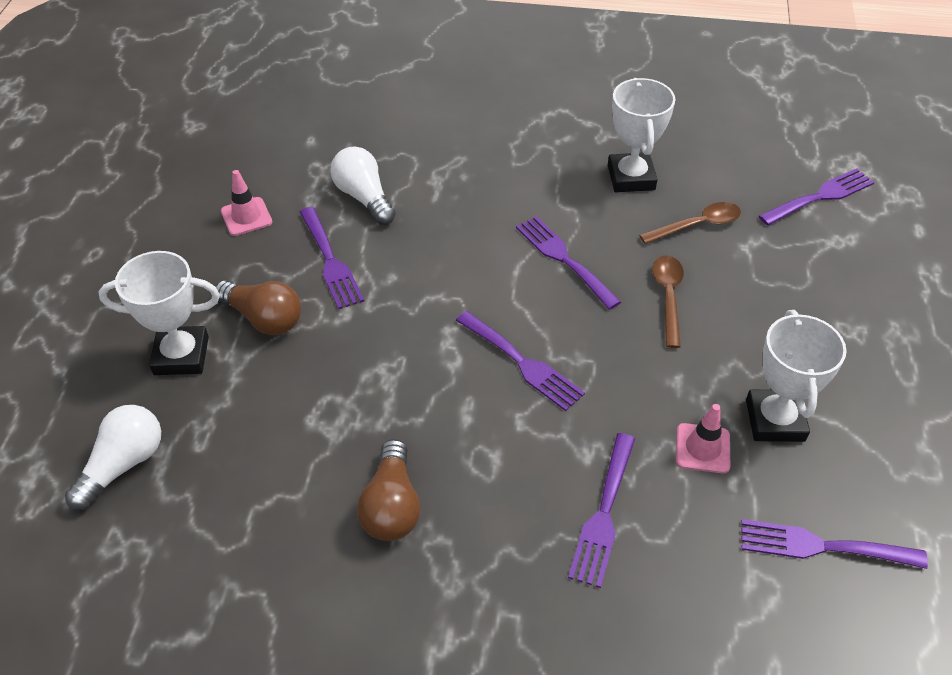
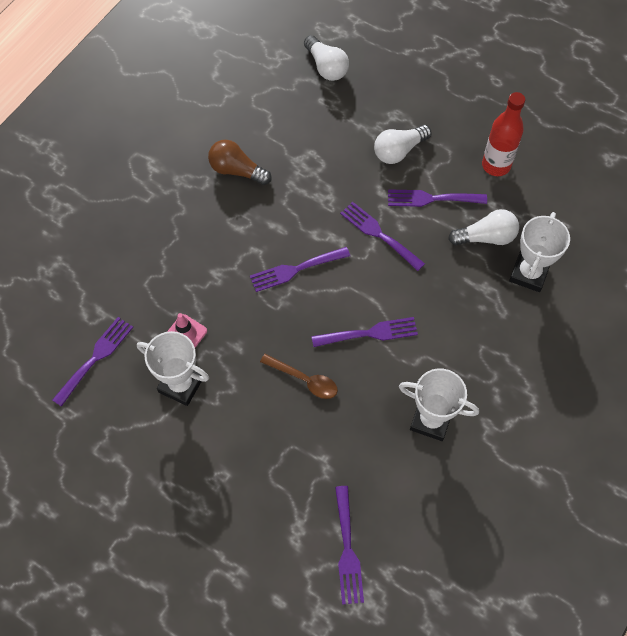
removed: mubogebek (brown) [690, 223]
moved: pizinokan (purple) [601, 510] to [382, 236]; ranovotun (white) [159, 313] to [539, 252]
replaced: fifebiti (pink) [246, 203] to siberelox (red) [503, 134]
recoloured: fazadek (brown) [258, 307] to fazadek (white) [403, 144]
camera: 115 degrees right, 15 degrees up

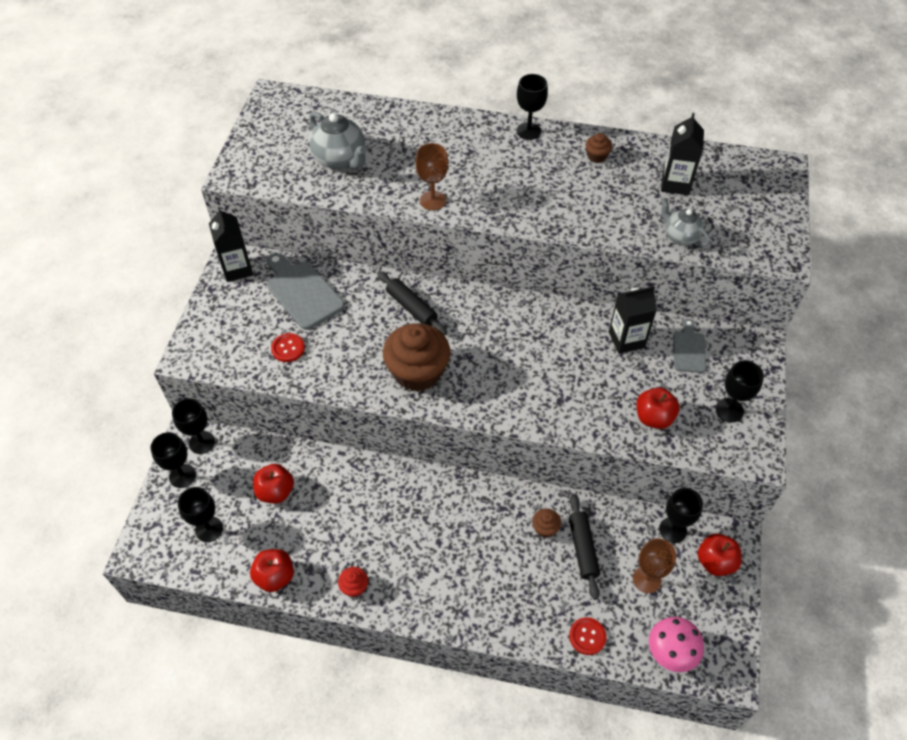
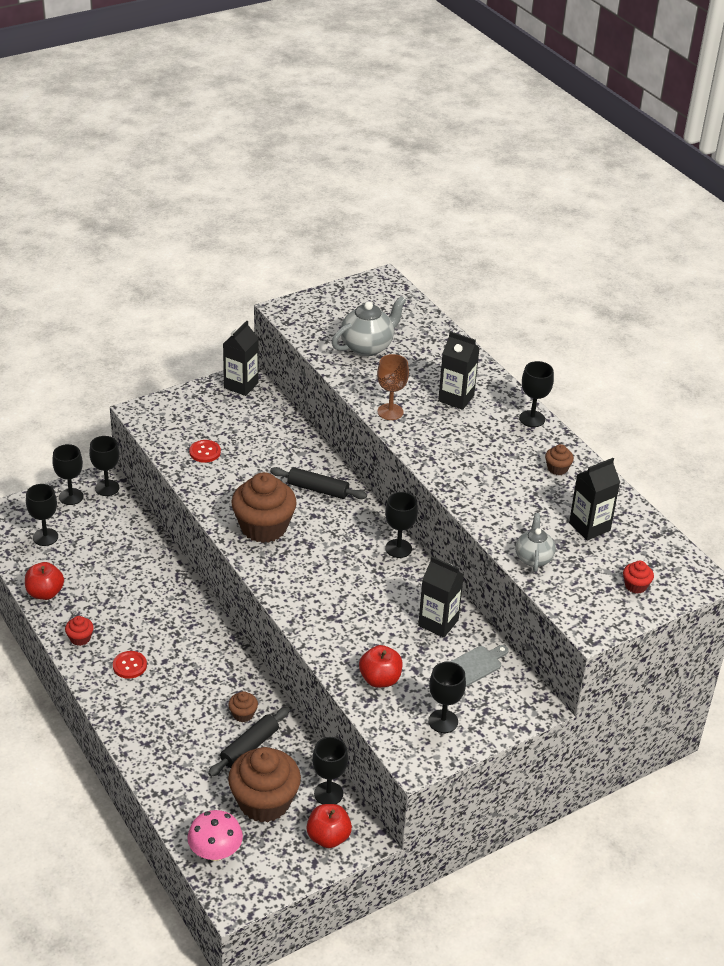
removed: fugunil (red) [273, 483]; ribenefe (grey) [306, 291]
added: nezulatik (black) [401, 525]; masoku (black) [458, 370]; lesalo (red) [638, 577]
moved: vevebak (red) [587, 636] to [130, 665]
replaced: nezulatik (brown) [654, 565] to lesalo (brown) [264, 784]
turned: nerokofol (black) [412, 303] = [318, 483] 75 degrees counterclockwise; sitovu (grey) [338, 140] = [369, 326] 135 degrees counterclockwise
camera: 45 degrees right, 15 degrees down

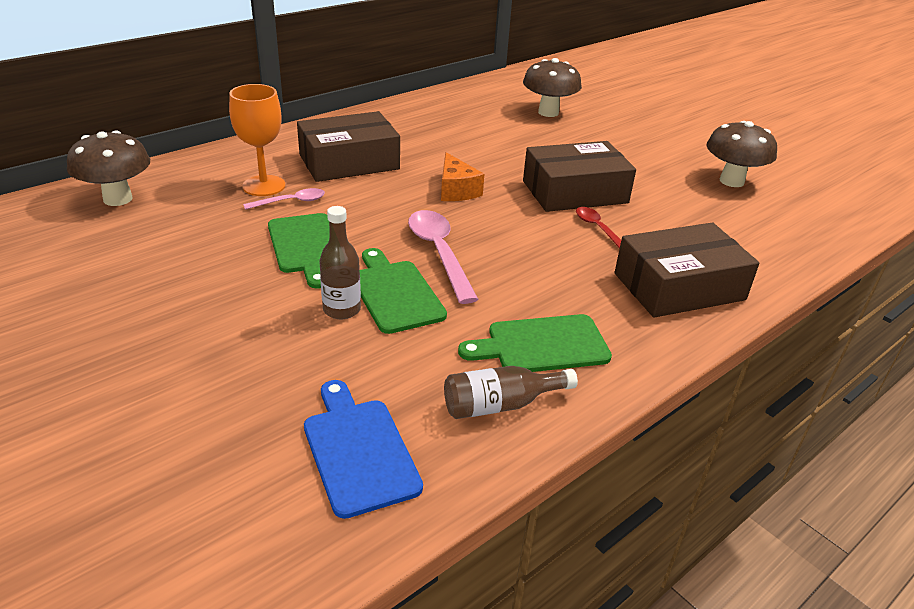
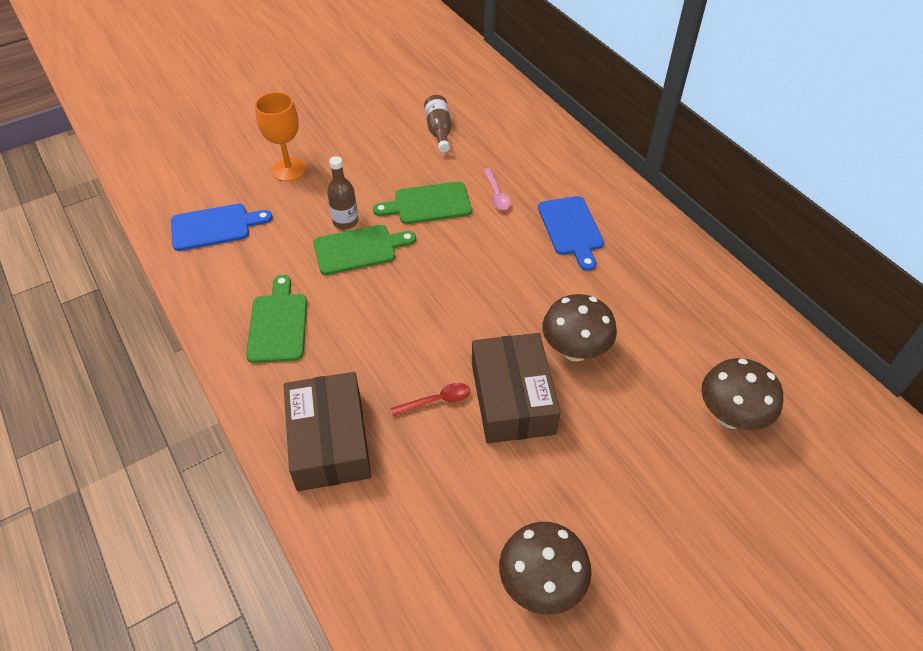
removed: mubogebek (pink) [443, 257]; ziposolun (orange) [462, 176]
moved: nezulatik (orange) [257, 140] to [280, 136]; siberelox (brown) [511, 392] to [438, 124]; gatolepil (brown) [108, 168] to [579, 328]
replaced: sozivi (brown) [348, 146] to ribenefe (blue) [571, 233]
camera: 100 degrees right, 15 degrees up

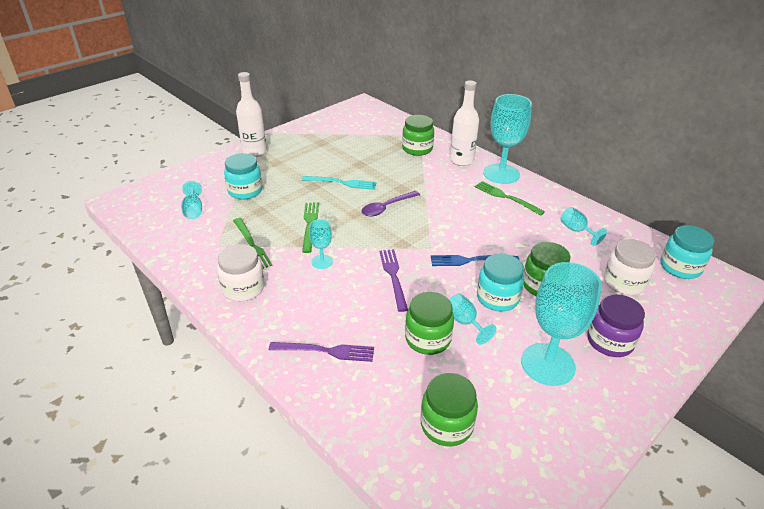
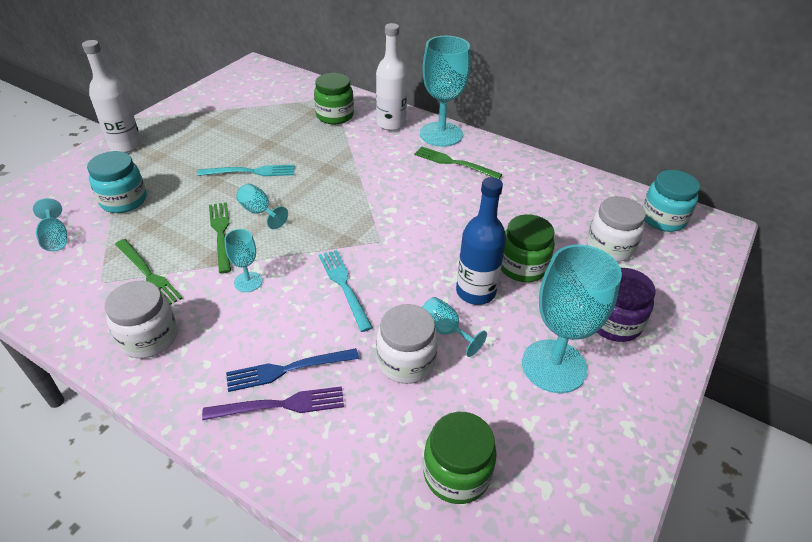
removed: mubogebek (purple) [391, 203]
moved: pizinokan (blue) [475, 260] to [292, 370]; nezulatik (turquoise) [583, 226] to [262, 206]
replaced: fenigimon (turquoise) [500, 282] to siberelox (blue) [481, 241]
recoloured: pizinokan (purple) [393, 280] to pizinokan (turquoise) [346, 291]; fenigimon (green) [429, 323] to fenigimon (white) [407, 344]
camera: 15 degrees left, 5 degrees up

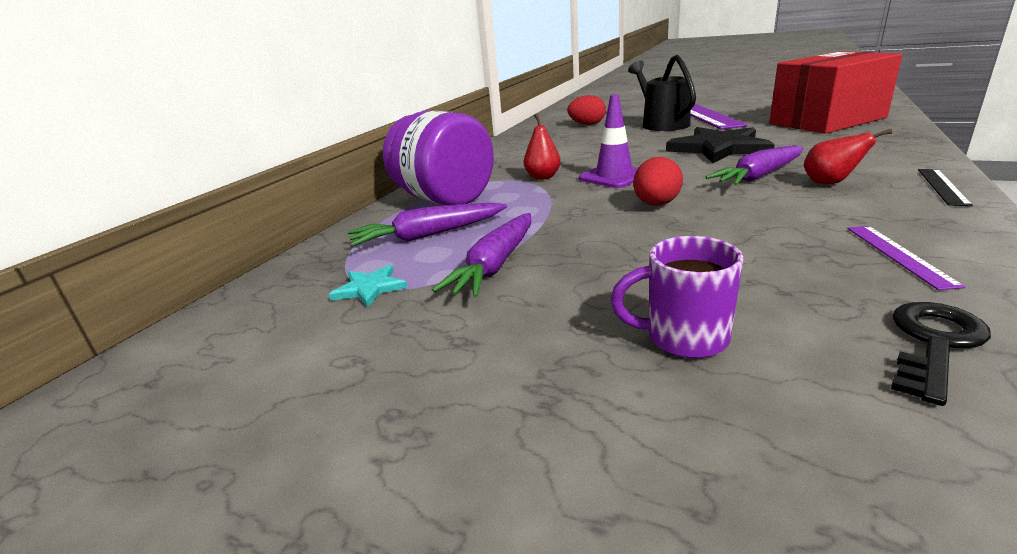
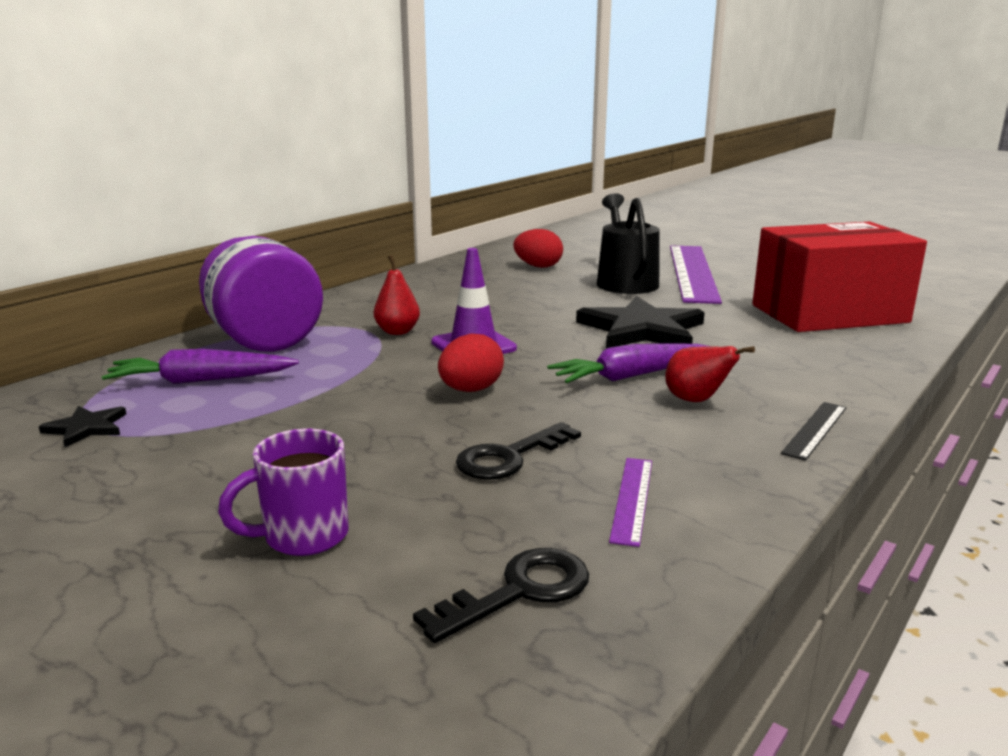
removed: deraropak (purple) [481, 255]
added: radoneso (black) [518, 451]
recoloured: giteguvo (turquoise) [368, 286] to giteguvo (black) [82, 426]
turned: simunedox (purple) [676, 297] = [283, 492] 45 degrees counterclockwise
camera: 10 degrees right, 5 degrees down

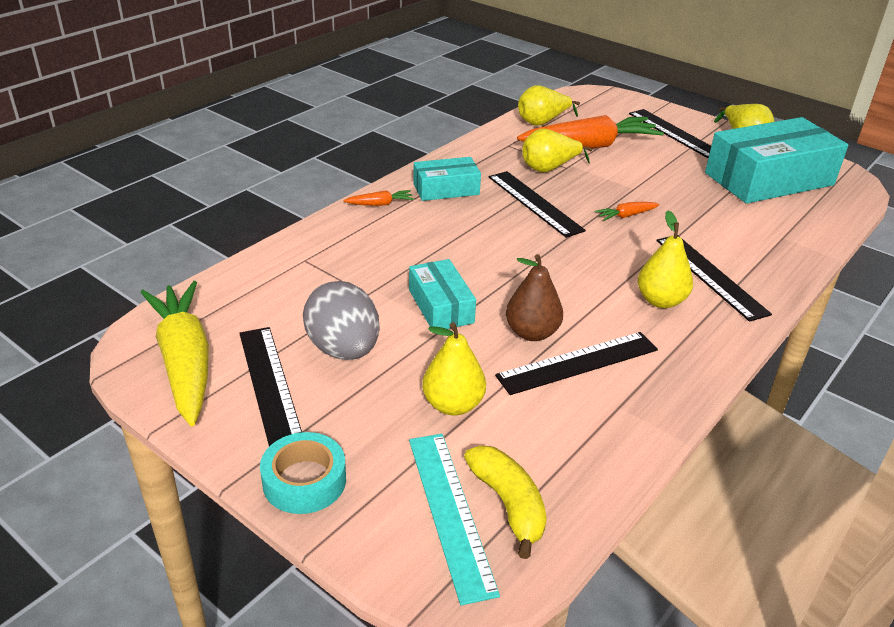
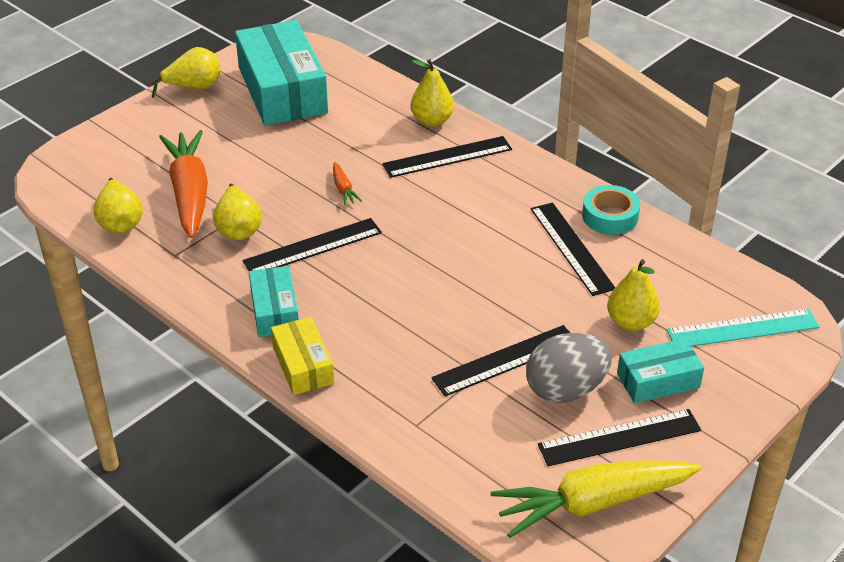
removed: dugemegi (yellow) [505, 502]; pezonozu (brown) [534, 297]
moved: pezonozu (yellow) [665, 259] to [432, 93]; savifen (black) [670, 133] to [500, 360]; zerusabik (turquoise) [303, 473] to [611, 210]; sozivi (turquoise) [442, 294] to [660, 370]
replaced: deraropak (orange) [379, 198] to sozivi (yellow) [302, 356]
camera: 85 degrees left, 5 degrees up

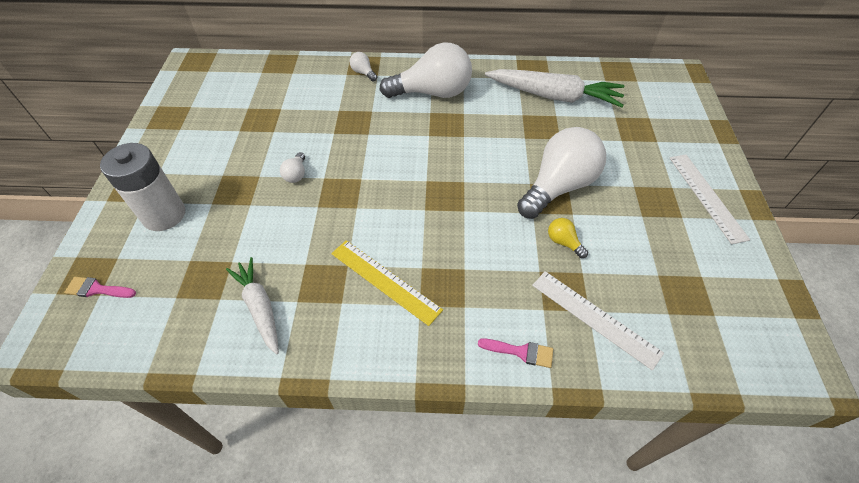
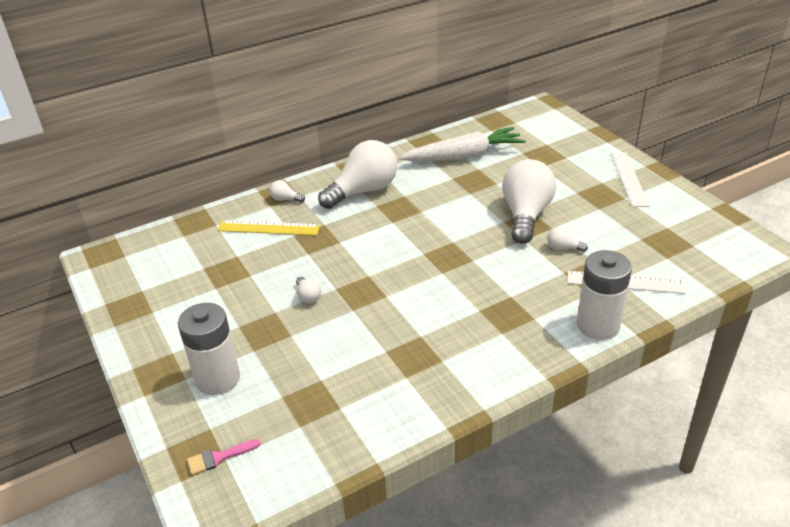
removed: deraropak (white) [252, 306]
moved: savifen (yellow) [387, 283] to [268, 228]
replaced: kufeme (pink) [515, 353] to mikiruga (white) [604, 295]
recoloured: fazadek (yellow) [568, 238] to fazadek (white) [567, 239]
turned: savifen (white) [710, 199] = [630, 179] 45 degrees clockwise
camera: 30 degrees left, 15 degrees down

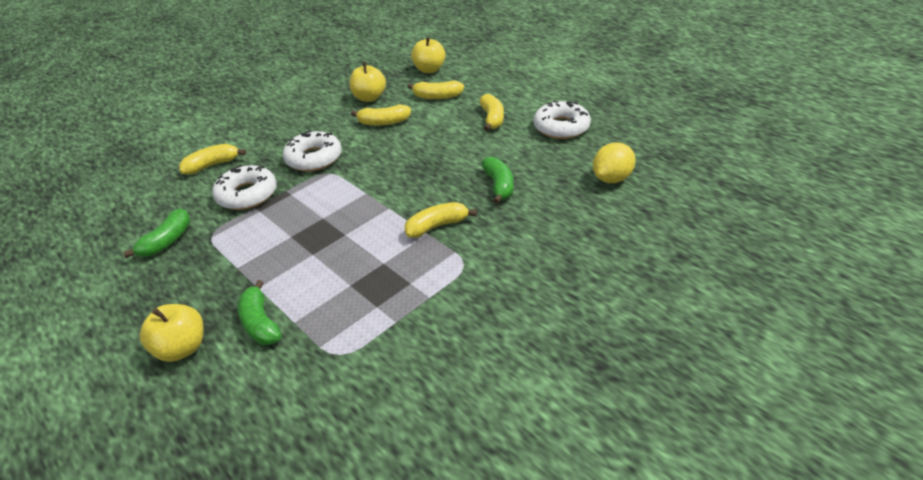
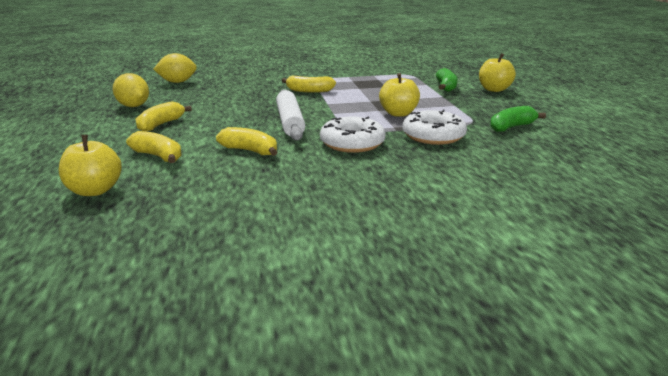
removed: dugemegi (yellow) [212, 159]; dugemegi (green) [497, 180]
added: nerokofol (white) [290, 114]
moved: fugunil (yellow) [367, 82] to [399, 95]
replaced: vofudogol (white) [562, 120] to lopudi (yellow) [131, 90]
camera: 150 degrees left, 15 degrees down

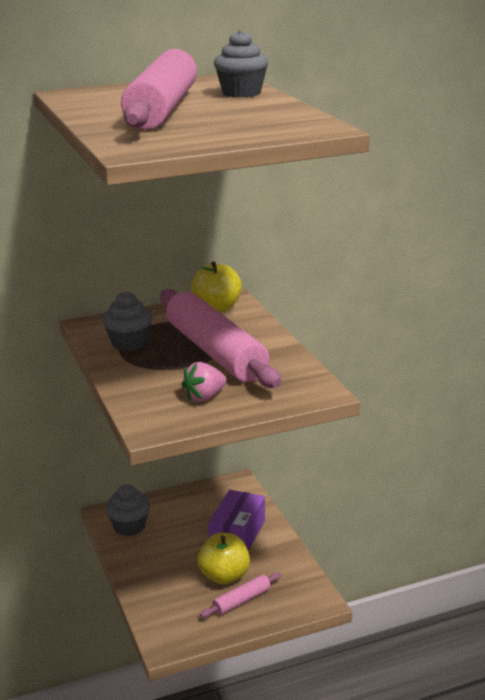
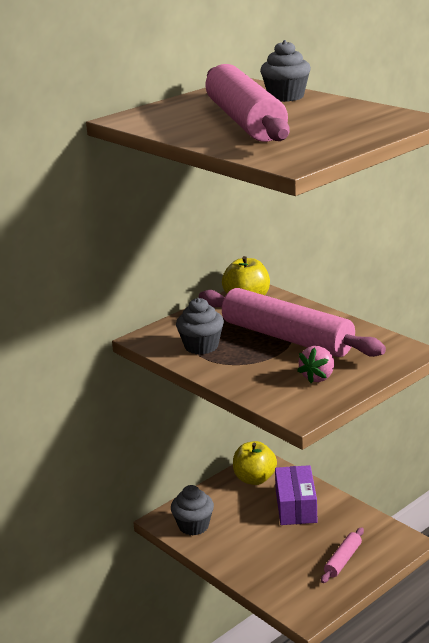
moved: fugunil (yellow) [224, 559] to [255, 463]
camera: 20 degrees left, 0 degrees up

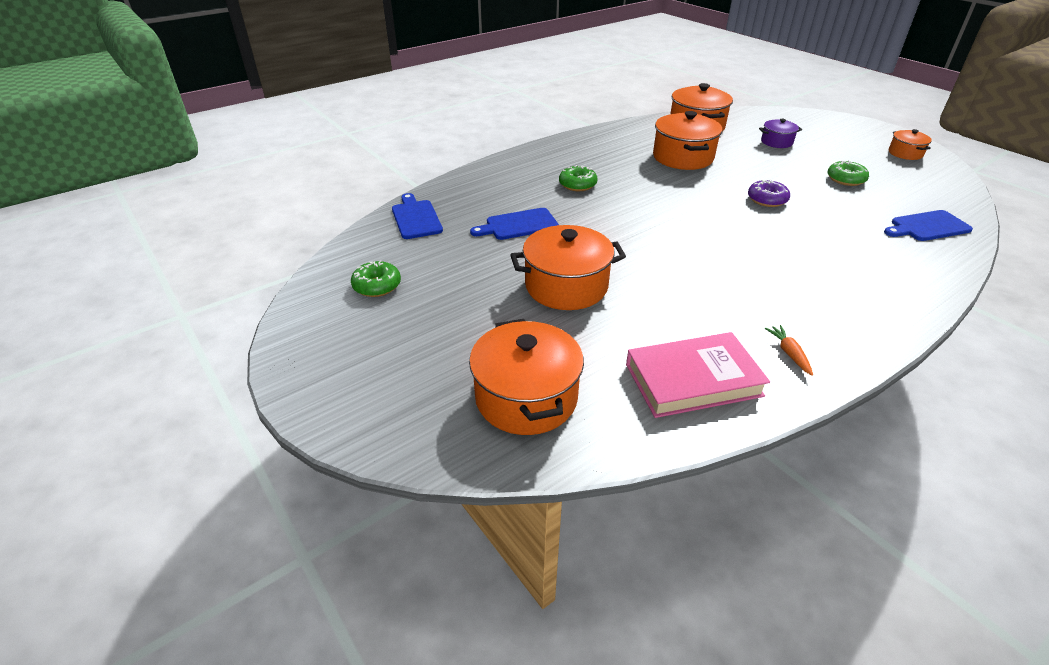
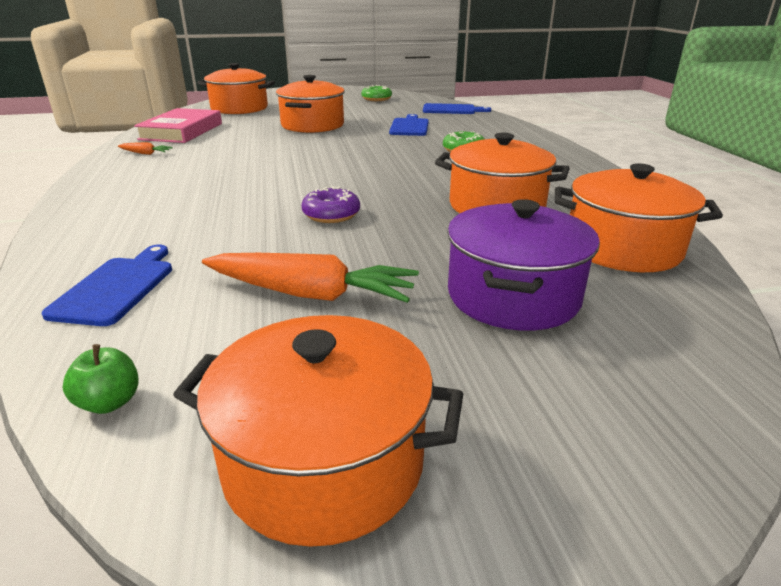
added: fugunil (green) [101, 379]
replaced: vofudogol (green) [848, 173] to deraropak (orange) [310, 278]
resized: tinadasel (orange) [910, 144] = [318, 431] x1.86; tinadasel (purple) [780, 133] = [523, 264] x1.86
camera: 115 degrees right, 10 degrees down

